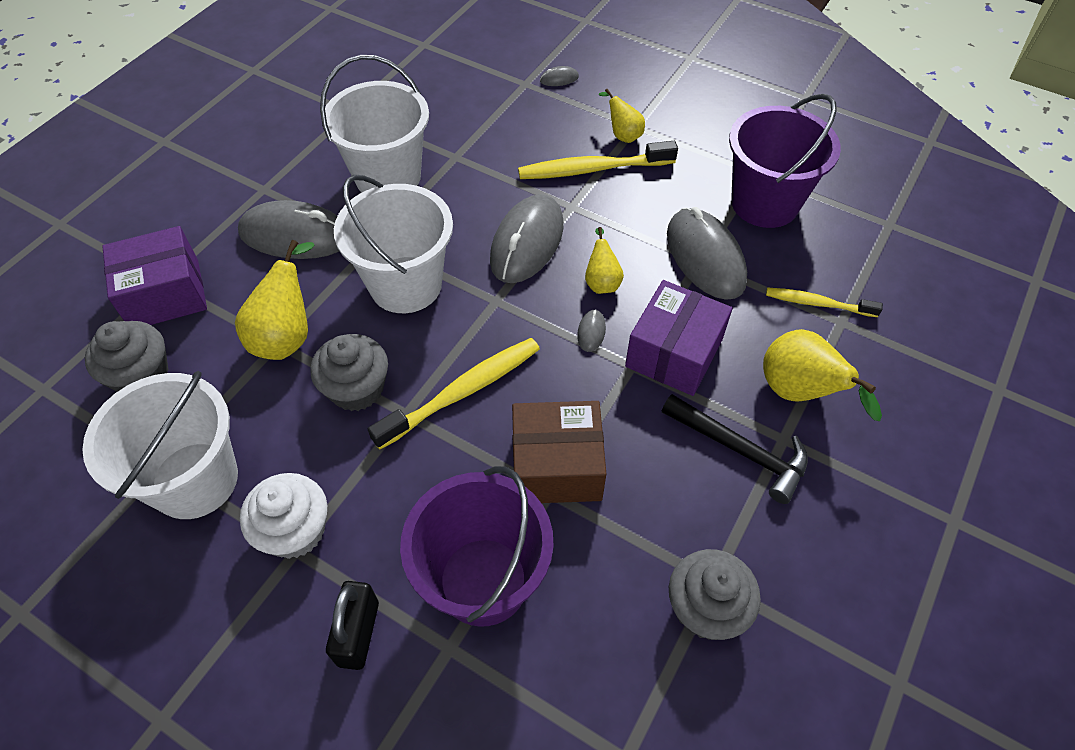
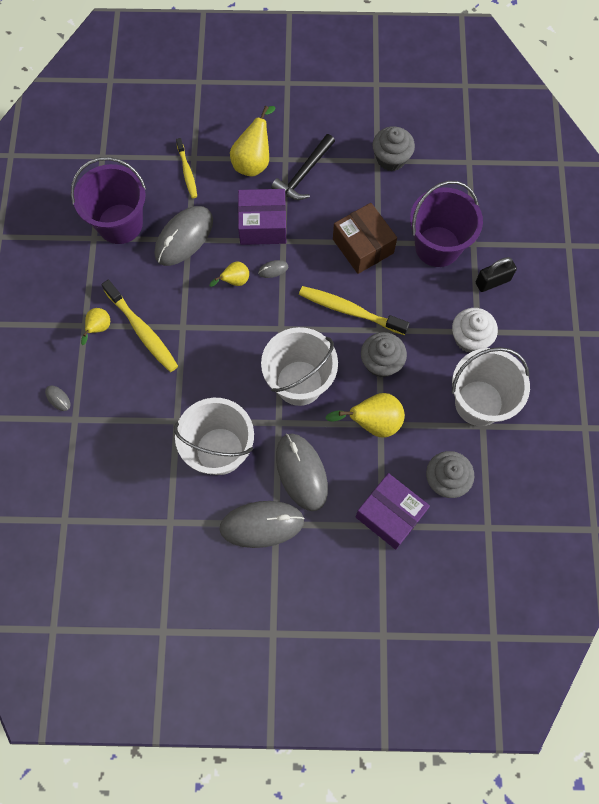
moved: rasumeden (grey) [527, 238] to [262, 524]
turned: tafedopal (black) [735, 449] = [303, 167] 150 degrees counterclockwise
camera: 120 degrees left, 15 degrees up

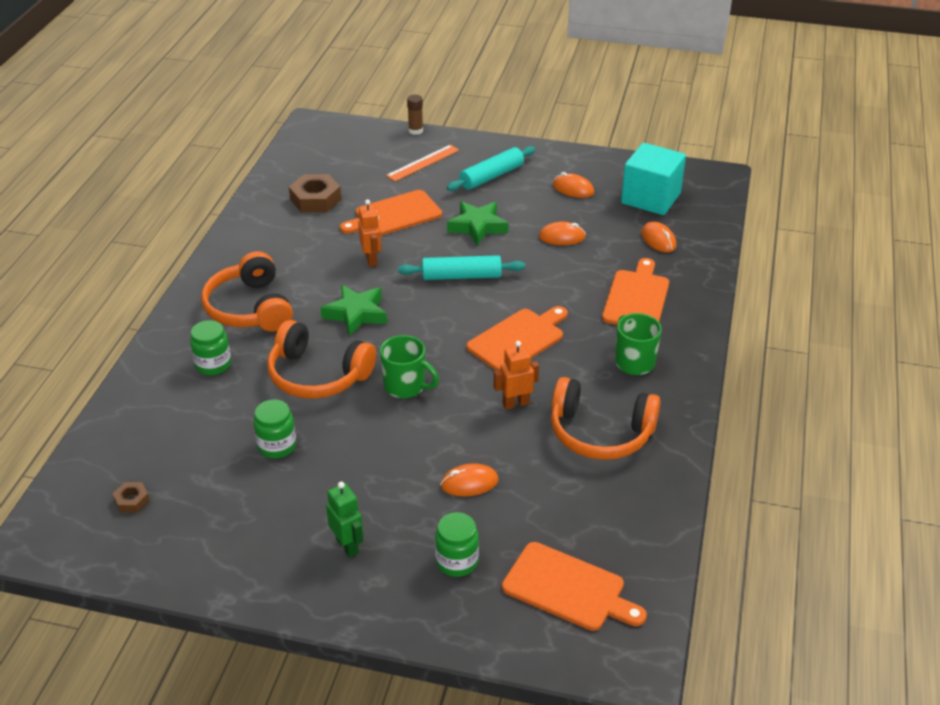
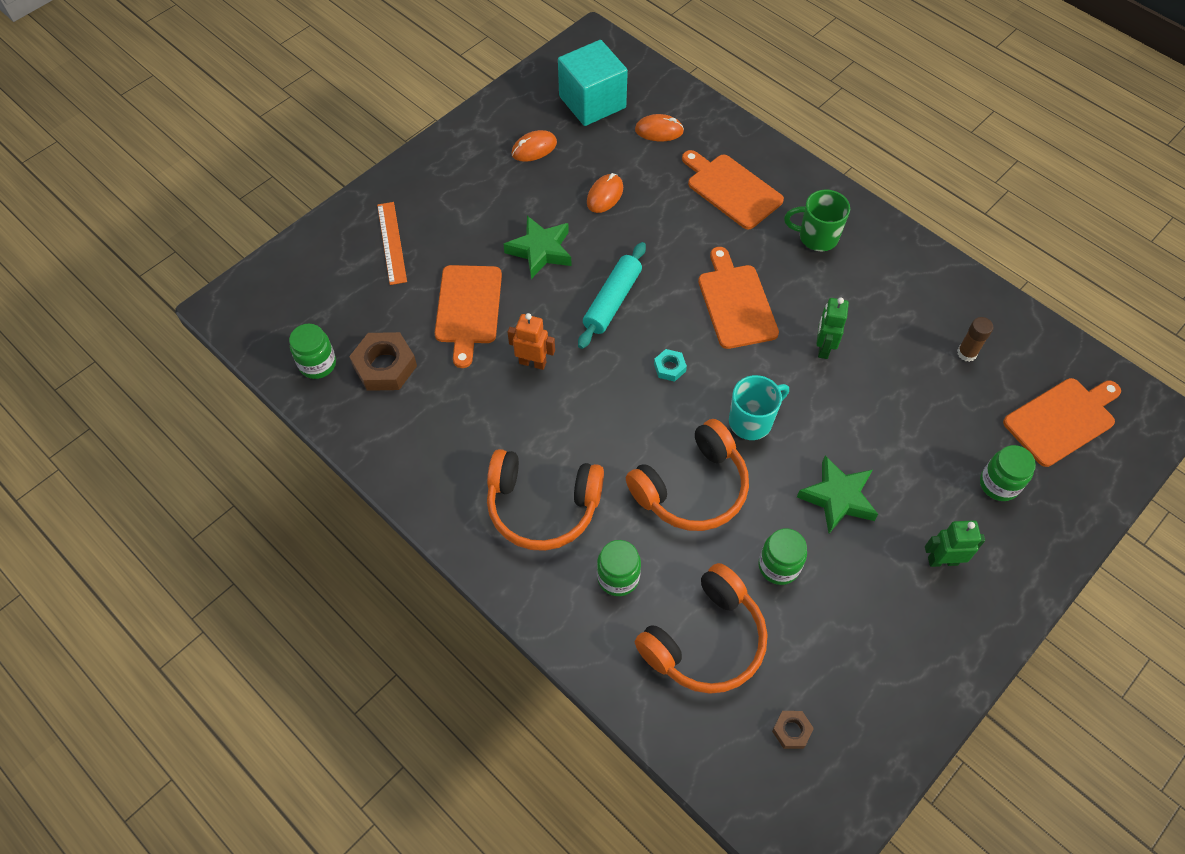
removed: rasumeden (orange) [469, 479]; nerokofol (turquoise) [491, 168]
added: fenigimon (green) [312, 351]; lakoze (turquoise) [670, 365]
moved: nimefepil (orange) [606, 418] to [701, 628]; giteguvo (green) [354, 311] to [837, 495]; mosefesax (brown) [415, 115] to [975, 339]
recoloured: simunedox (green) [409, 366] to simunedox (turquoise) [759, 407]; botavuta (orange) [516, 375] to botavuta (green) [832, 328]
camera: 60 degrees left, 20 degrees up

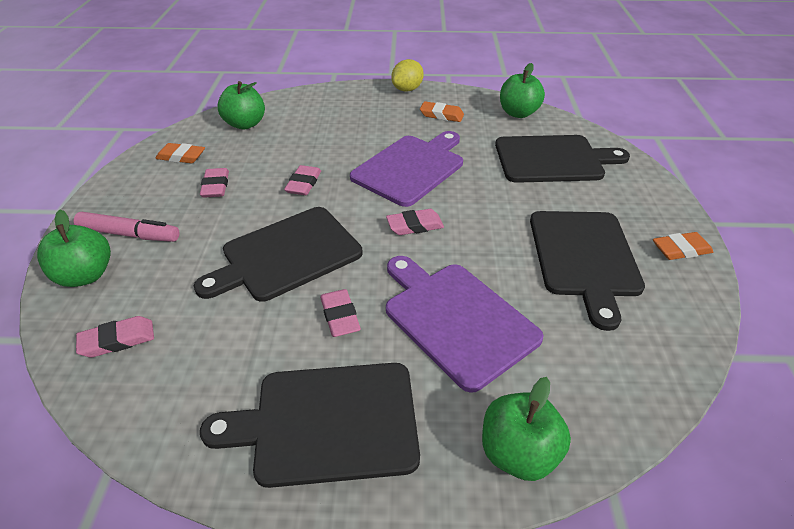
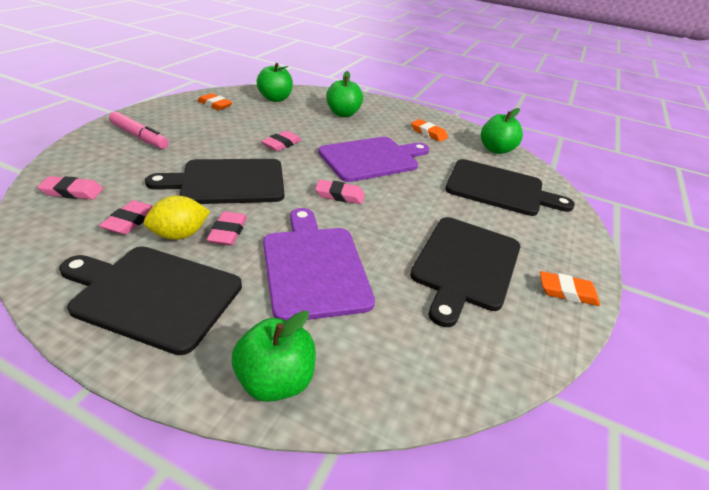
moved: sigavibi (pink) [214, 183] to [126, 217]; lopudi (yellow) [407, 75] to [177, 218]; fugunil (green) [74, 248] to [344, 94]
camera: 20 degrees right, 5 degrees down

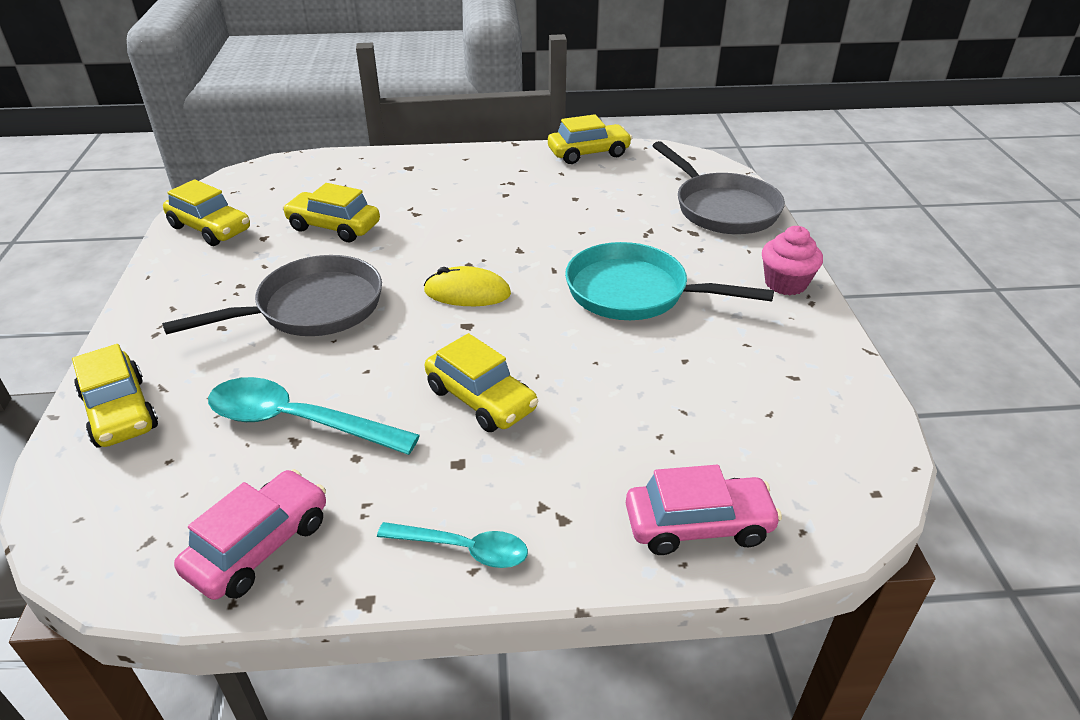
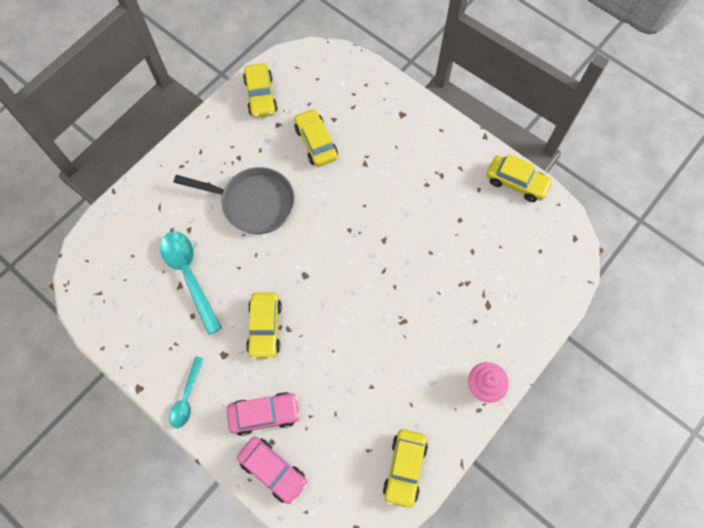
removed: rasumeden (yellow) [467, 286]; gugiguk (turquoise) [669, 281]; gugiguk (grey) [718, 187]
moved: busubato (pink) [250, 534] to [263, 414]; busubato (yellow) [115, 395] to [405, 469]
turned: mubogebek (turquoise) [452, 545] = [186, 392] 45 degrees clockwise
camera: 45 degrees right, 30 degrees up

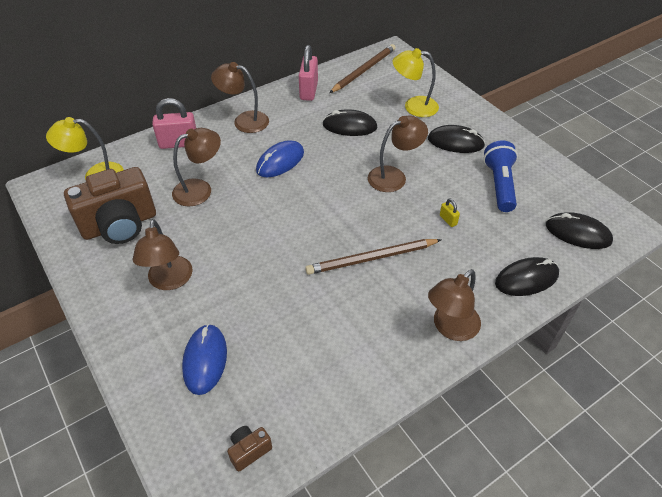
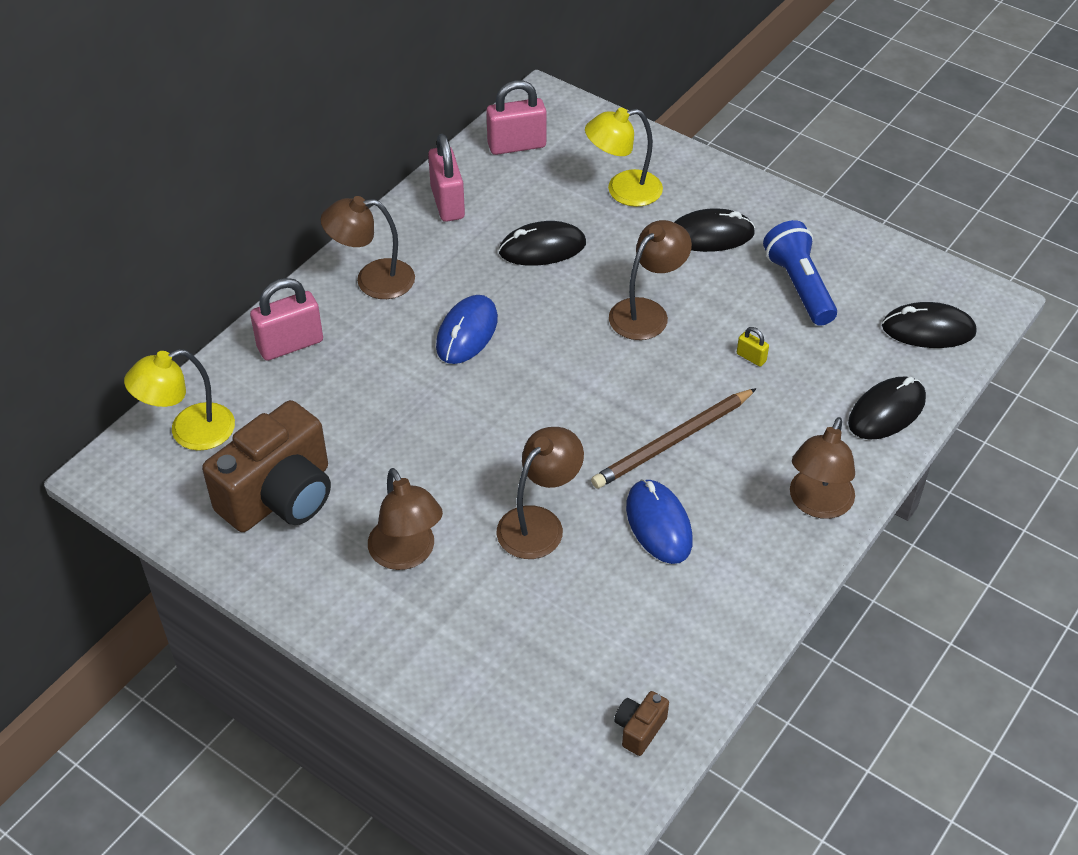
moved: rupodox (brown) [196, 167] to [540, 493]; rasumeden (blue) [204, 359] to [659, 521]
replaced: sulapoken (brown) [363, 68] to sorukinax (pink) [516, 117]
camera: 20 degrees left, 0 degrees up

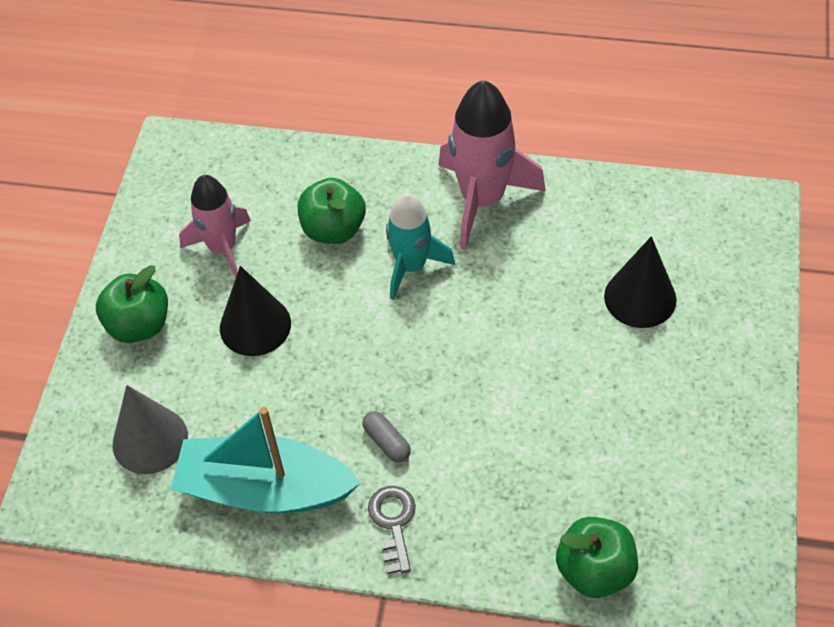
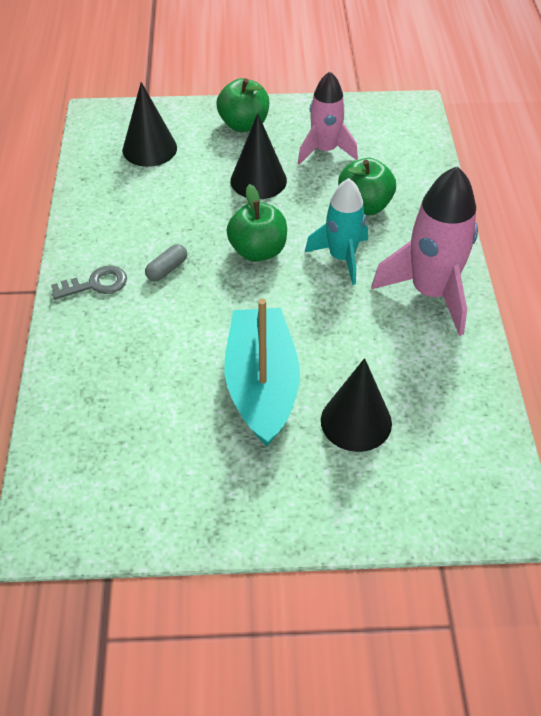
moved: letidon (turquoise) [266, 460] to [262, 373]; fugunil (green) [597, 557] to [257, 223]
recoloured: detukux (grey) [150, 429] to detukux (black) [150, 124]
camera: 75 degrees right, 5 degrees down

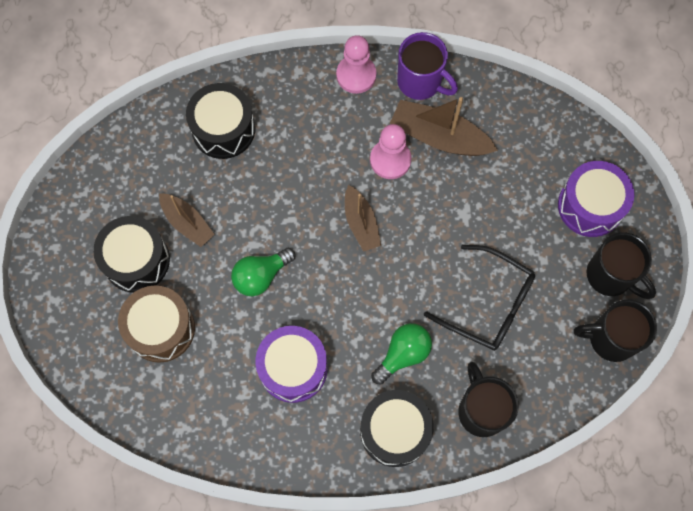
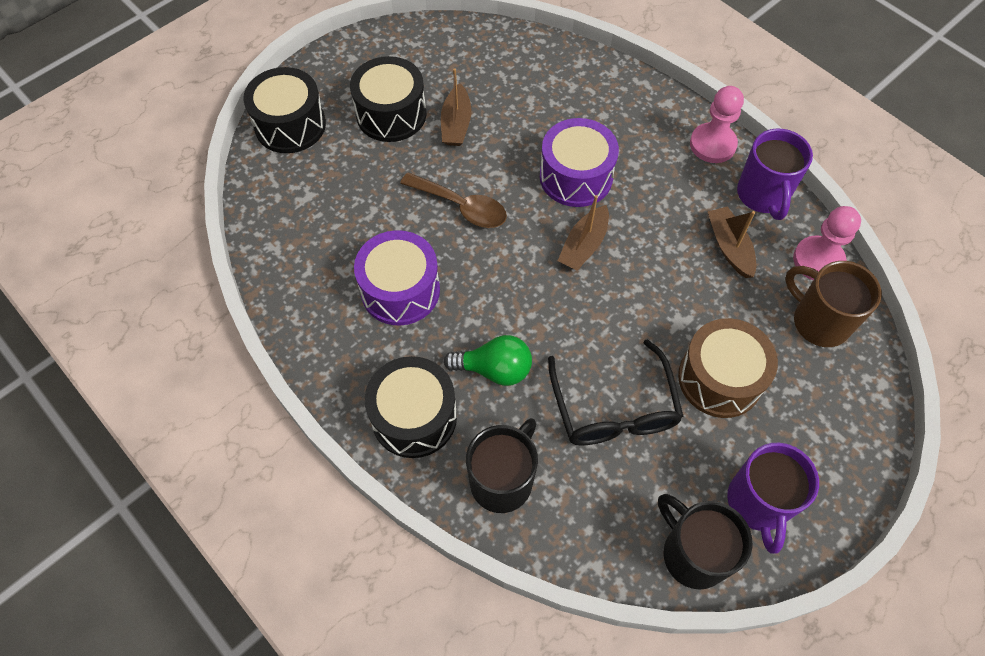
added: simunedox (brown) [833, 304]
moved: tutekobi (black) [220, 121] to [284, 110]; tutekobi (purple) [596, 199] to [579, 162]; tutekobi (brown) [156, 324] to [728, 368]; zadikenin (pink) [390, 151] to [827, 243]
replaced: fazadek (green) [263, 272] to mubogebek (brown) [453, 200]
recoloured: simunedox (black) [621, 266] to simunedox (purple) [773, 498]
resized: letidon (brown) [444, 126] = [732, 242] x0.64
camera: 50 degrees right, 10 degrees down

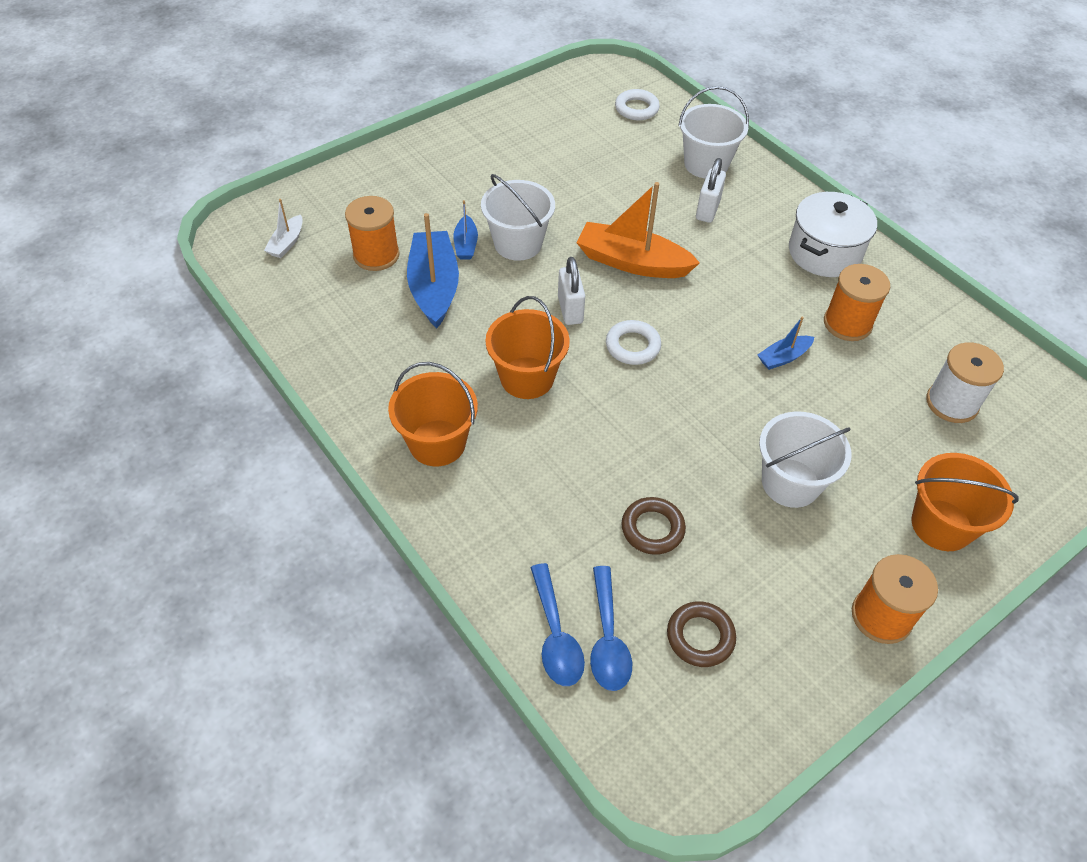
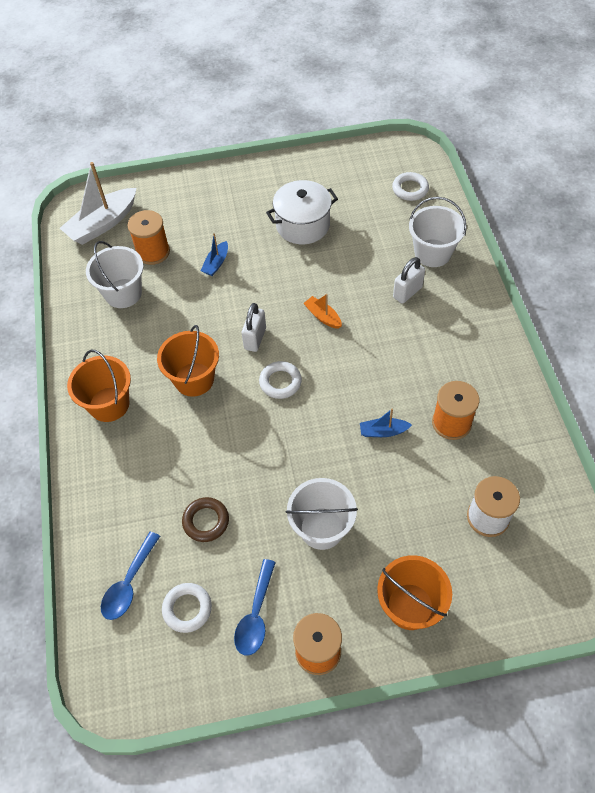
removed: letidon (blue) [433, 270]
moved: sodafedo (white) [518, 217] to [114, 274]; mubogebek (blue) [557, 624] to [255, 607]; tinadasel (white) [833, 234] to [302, 212]
recoloured: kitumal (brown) [701, 634] to kitumal (white) [187, 608]
resized: letidon (white) [283, 228] = [98, 203] x2.01; letidon (orange) [638, 230] = [322, 311] x0.50
camera: 30 degrees right, 5 degrees up

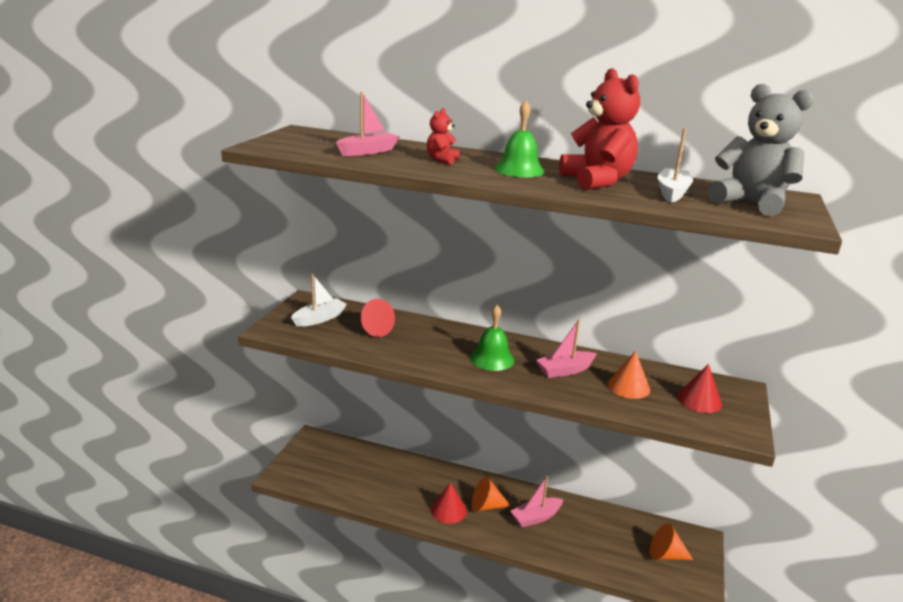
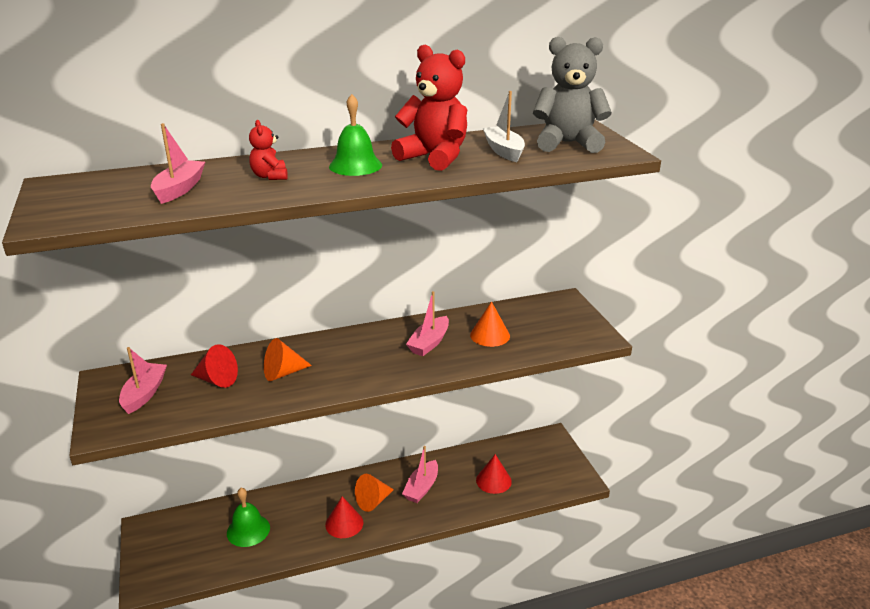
moved: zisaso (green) [492, 338] to [248, 517]; detukux (orange) [671, 541] to [288, 359]; detukux (red) [699, 388] to [494, 474]
recoloured: letidon (white) [319, 300] to letidon (pink) [143, 380]
camera: 35 degrees left, 5 degrees up

